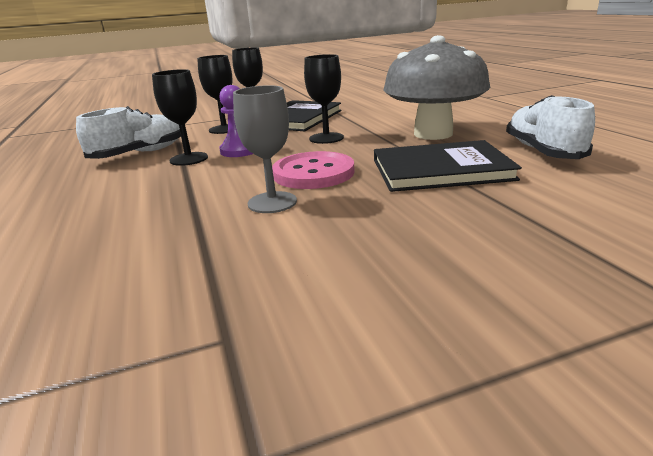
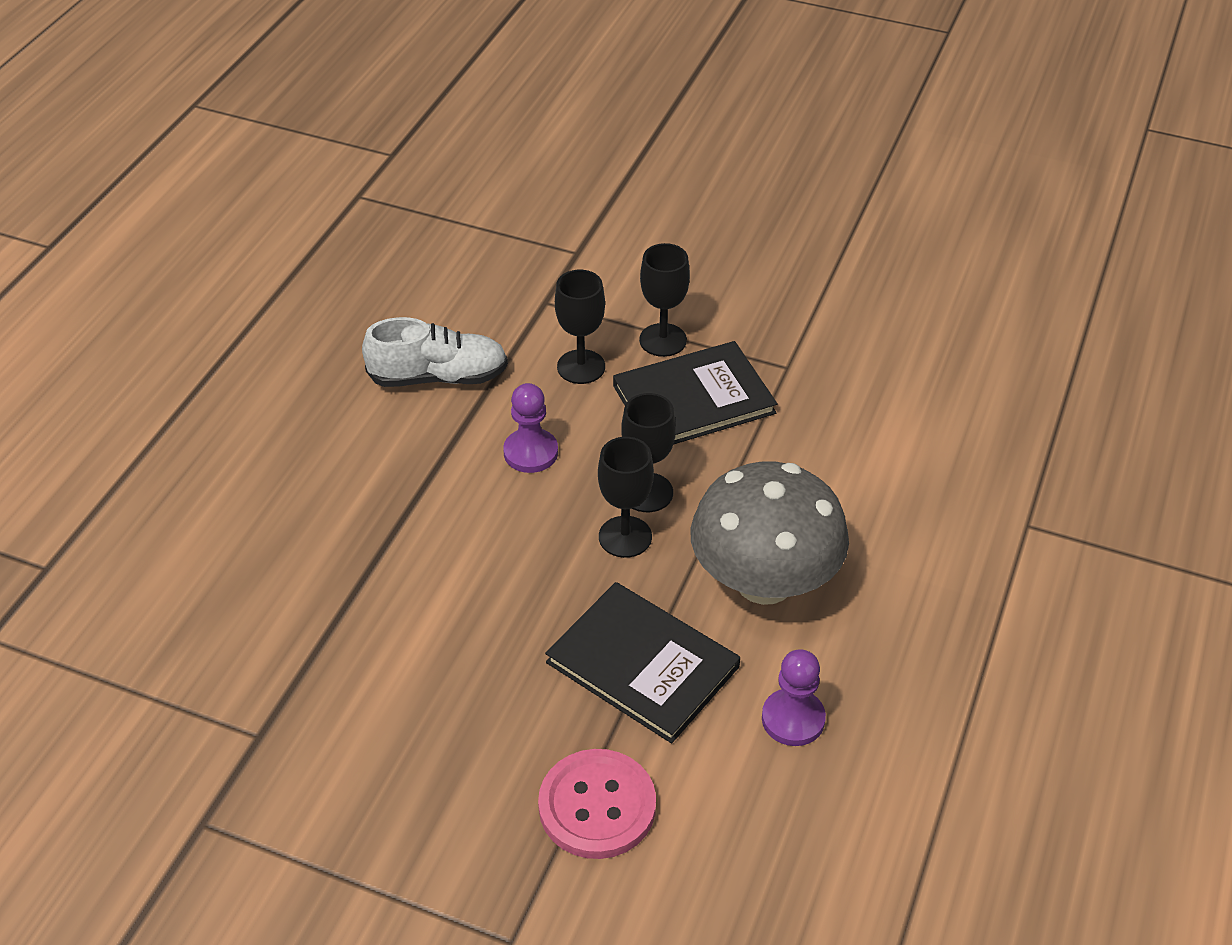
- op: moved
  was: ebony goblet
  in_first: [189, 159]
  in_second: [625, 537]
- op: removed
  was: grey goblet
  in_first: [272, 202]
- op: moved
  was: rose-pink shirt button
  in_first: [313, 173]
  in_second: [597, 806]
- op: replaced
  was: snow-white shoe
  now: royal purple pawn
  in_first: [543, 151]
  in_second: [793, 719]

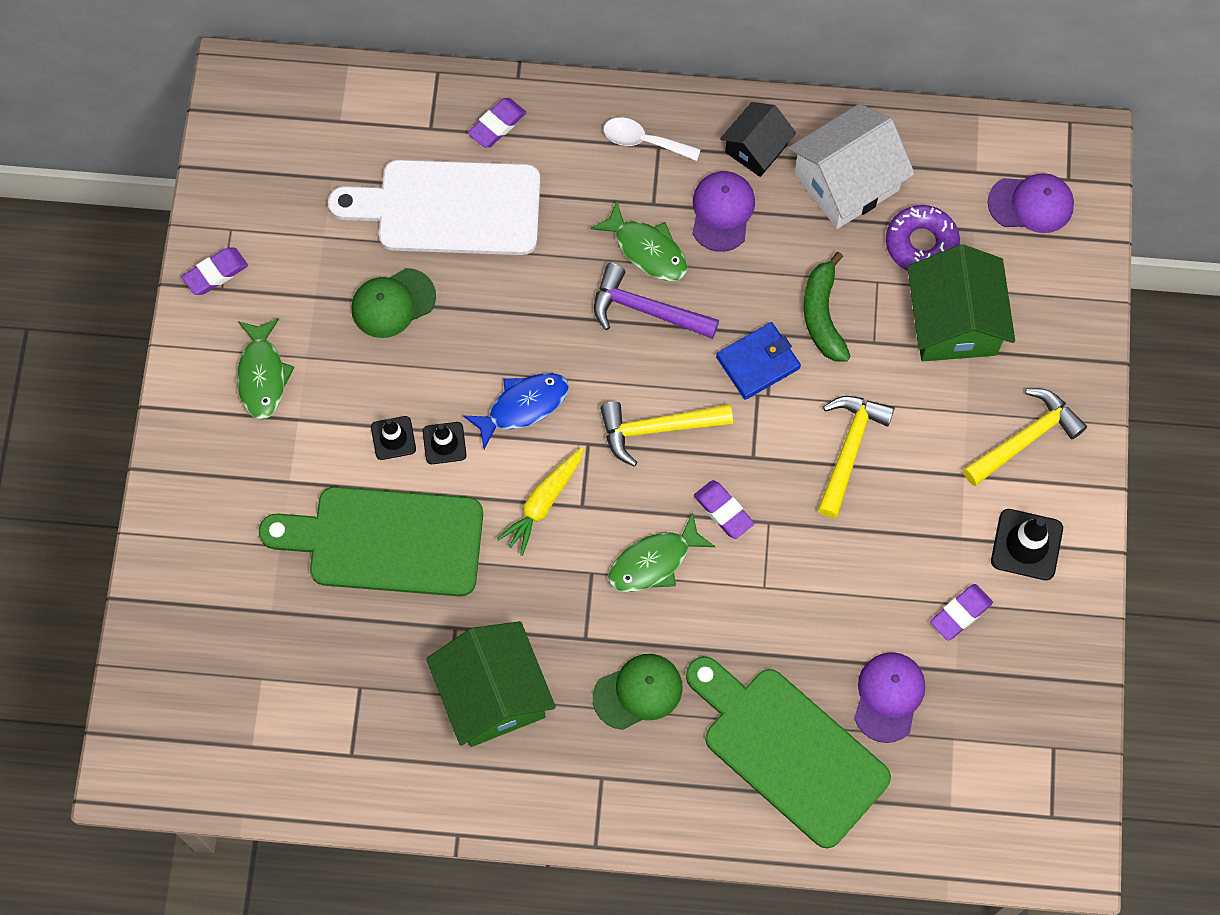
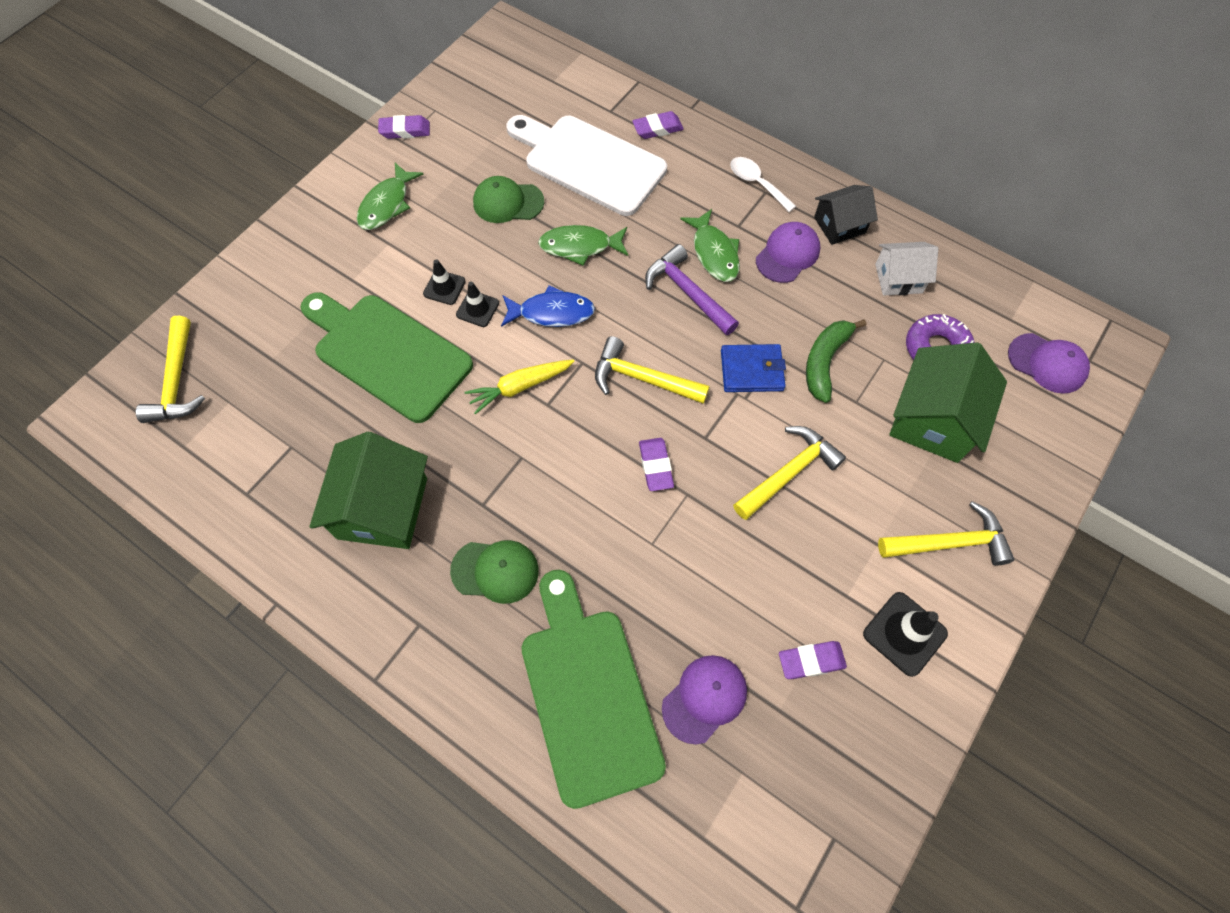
- op: moved
  was: leaf-green fish figure
  in_first: [654, 562]
  in_second: [580, 246]
- op: resized
  was: snow-white house
  in_first: [846, 182]
  in_second: [898, 278]
  ratio: 0.6
- op: added
  now: bright yellow hammer
  in_second: [177, 381]

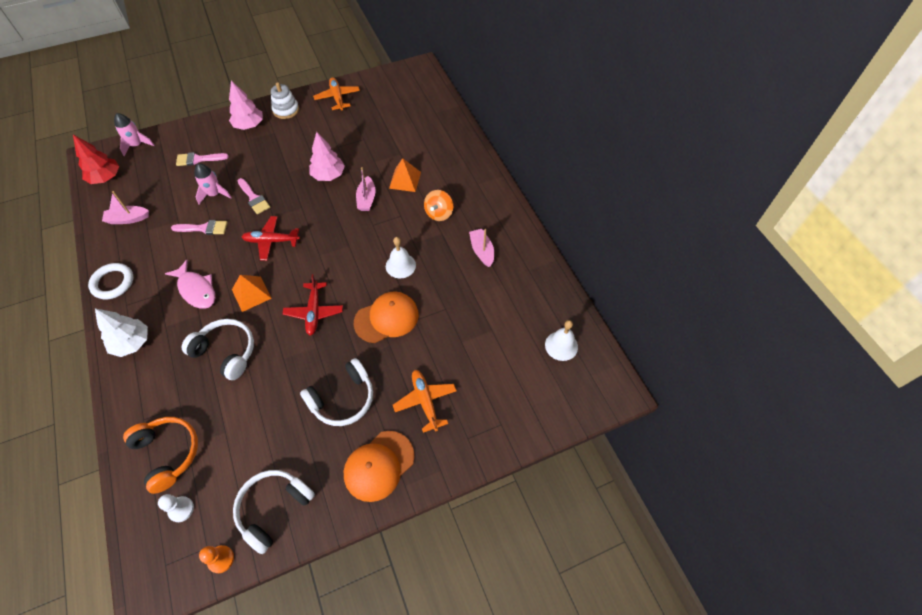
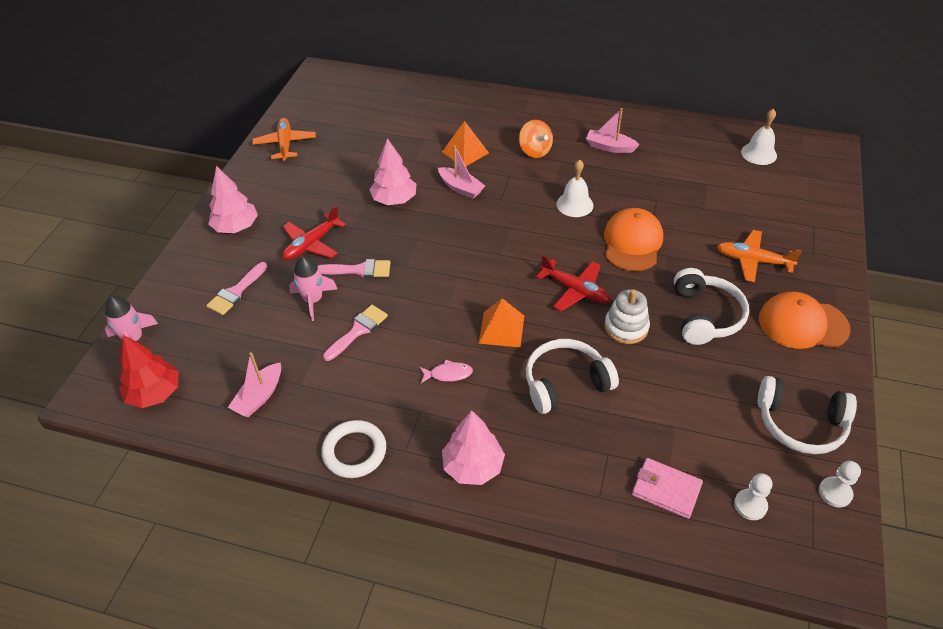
- op: recoloured
  was: snow-white tree
  now: rose-pink tree
  in_first: [132, 343]
  in_second: [473, 466]
- op: replaced
  was: orange headset
  now: rose-pink wallet
  in_first: [168, 453]
  in_second: [666, 490]
- op: resized
  was: rose-pink fish figure
  in_first: [196, 290]
  in_second: [448, 374]
  ratio: 0.56
- op: recoloured
  was: orange pawn
  now: snow-white pawn
  in_first: [221, 559]
  in_second: [835, 493]
- op: turned
  was: snow-white headset
  in_first: [273, 508]
  in_second: [800, 424]
  clockwise: -60
- op: moved
  was: crimson plane
  in_first: [271, 241]
  in_second: [311, 244]
- op: moved
  was: snow-white stacking toy
  in_first: [286, 110]
  in_second: [626, 327]
- op: turned
  was: orange plane
  in_first: [337, 97]
  in_second: [285, 144]
  clockwise: 60
- op: turned
  was: orange cap
  in_first: [379, 465]
  in_second: [802, 324]
  clockwise: 105

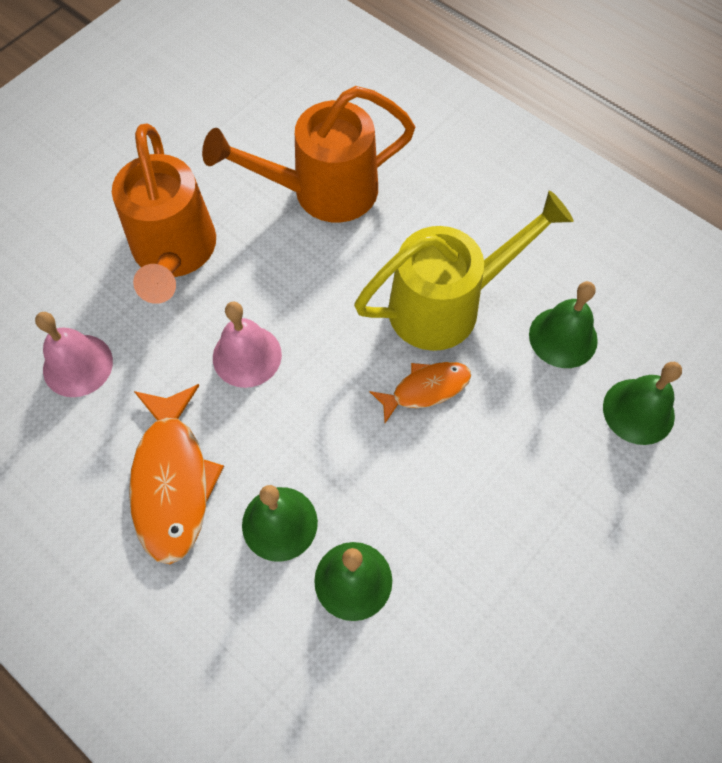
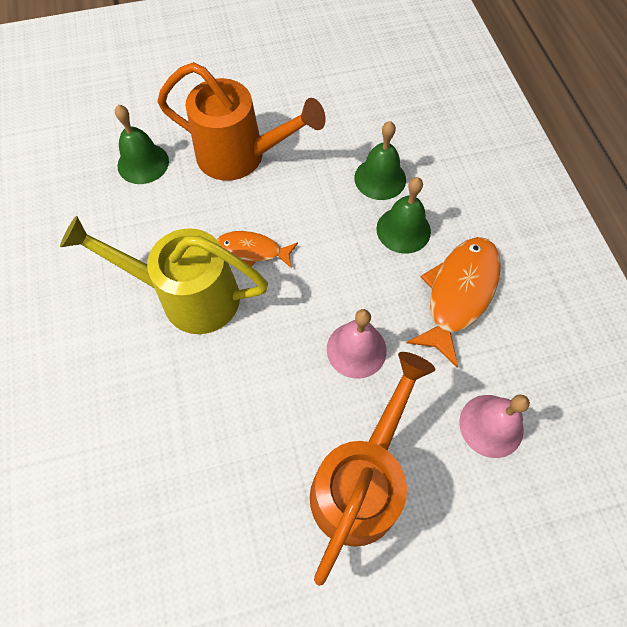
- op: moved
  was: orange watering can
  in_first: [322, 191]
  in_second: [240, 156]
- op: removed
  was: leaf-green school bell
  in_first: [563, 337]

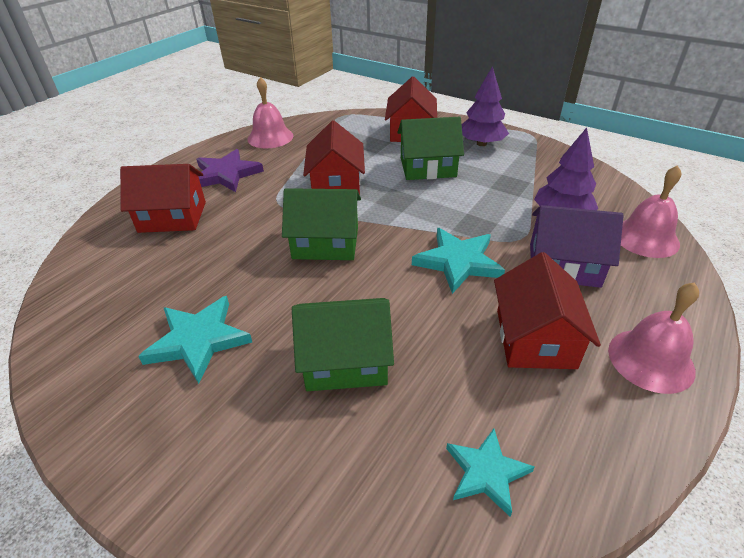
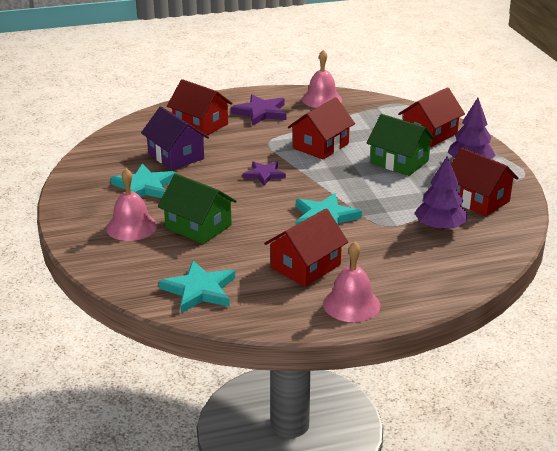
- op: replaced
  was: leaf-green house
  now: royal purple star shape
  in_first: [325, 243]
  in_second: [264, 174]
- op: resized
  was: aqua star shape
  in_first: [486, 472]
  in_second: [199, 290]
  ratio: 1.52
- op: moved
  was: royal purple house
  in_first: [564, 265]
  in_second: [176, 156]
- op: moved
  was: rose-pink school bell
  in_first: [645, 238]
  in_second: [131, 227]
- op: added
  now: crimson house
  in_second: [478, 200]

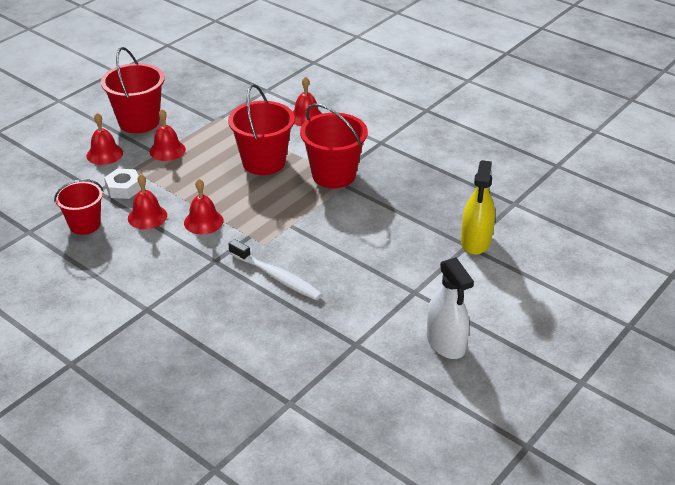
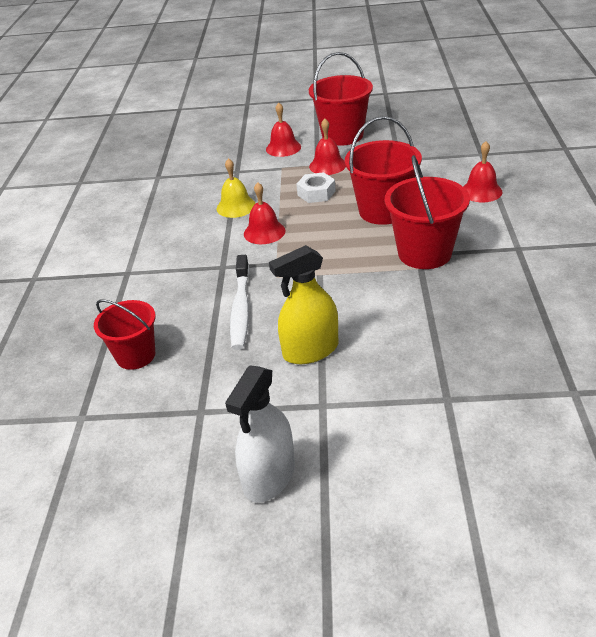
- op: moved
  was: crimson bucket
  in_first: [85, 225]
  in_second: [135, 355]
- op: moved
  was: snow-white hexagon nut
  in_first: [124, 188]
  in_second: [316, 193]
- op: recoloured
  was: crimson school bell
  now: bright yellow school bell
  in_first: [147, 216]
  in_second: [236, 206]
- op: moved
  was: bright yellow sprayer
  in_first: [476, 241]
  in_second: [310, 350]

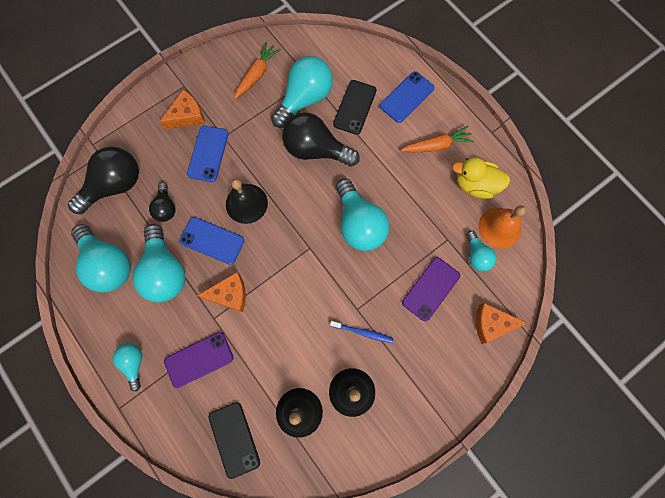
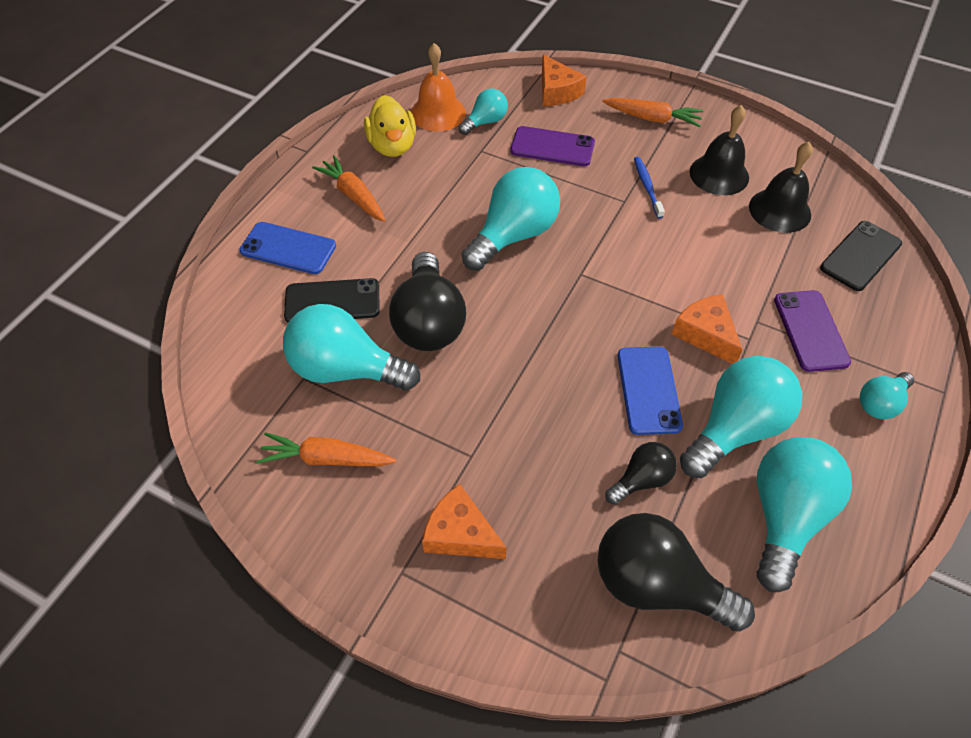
- op: turned
  was: royal purple mobile phone
  in_first: [199, 359]
  in_second: [810, 330]
  clockwise: 45
- op: removed
  was: royal blue mobile phone
  in_first: [208, 153]
- op: removed
  was: ebony school bell
  in_first: [246, 203]
- op: added
  now: orange carrot
  in_second: [652, 118]

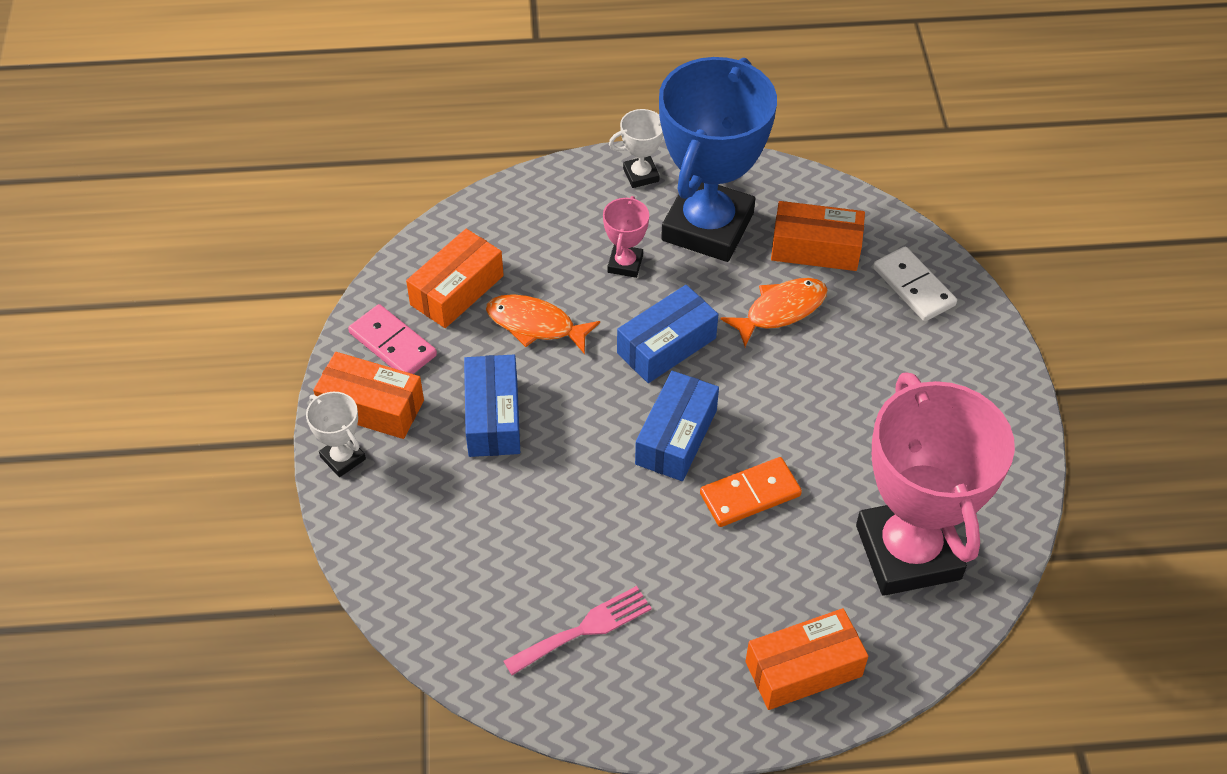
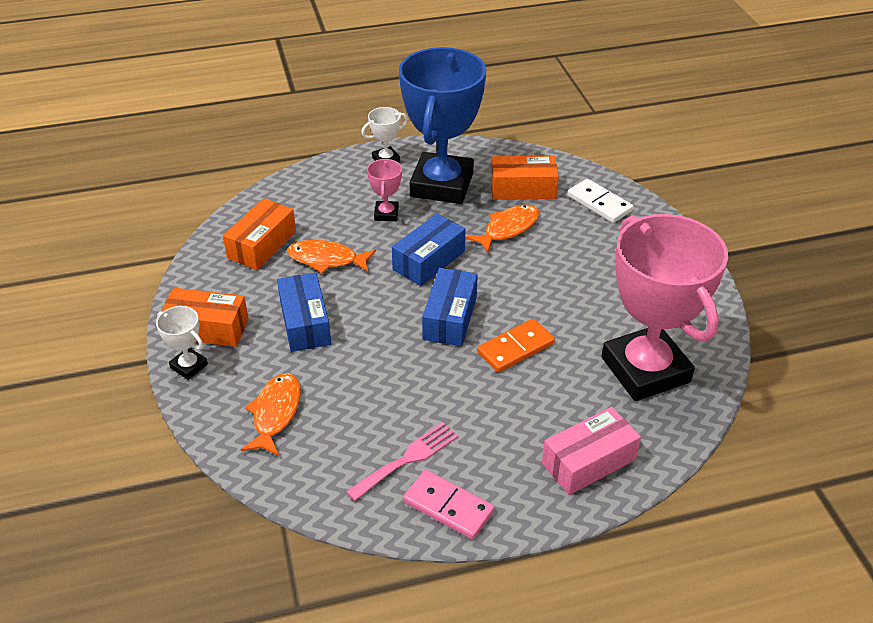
- op: moved
  was: rose-pink domino piece
  in_first: [392, 344]
  in_second: [448, 507]
- op: recoloured
  was: orange parcel
  now: rose-pink parcel
  in_first: [803, 669]
  in_second: [588, 461]
- op: added
  now: orange fish figure
  in_second: [275, 413]

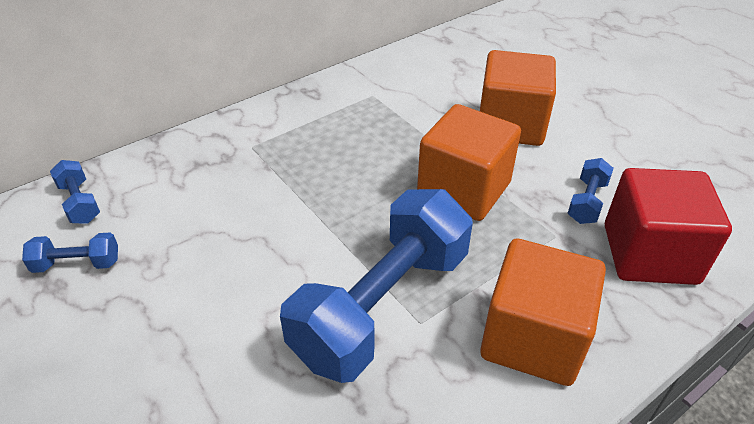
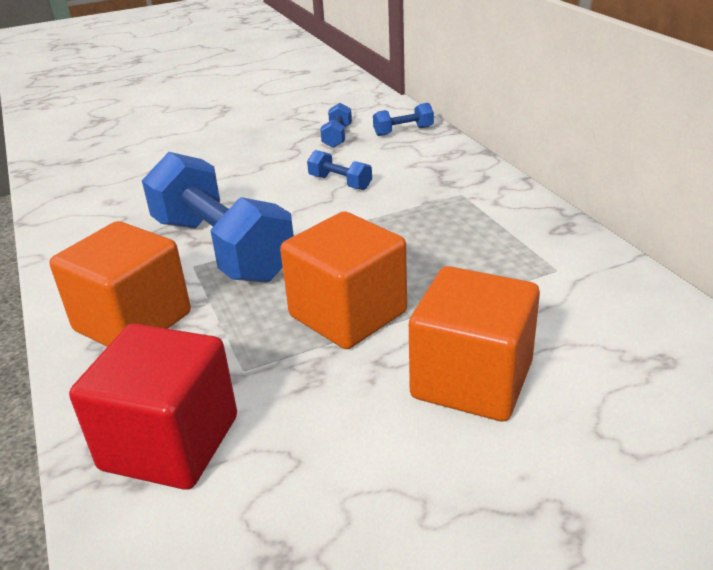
- op: moved
  was: royal blue hand weight
  in_first: [587, 202]
  in_second: [340, 183]

